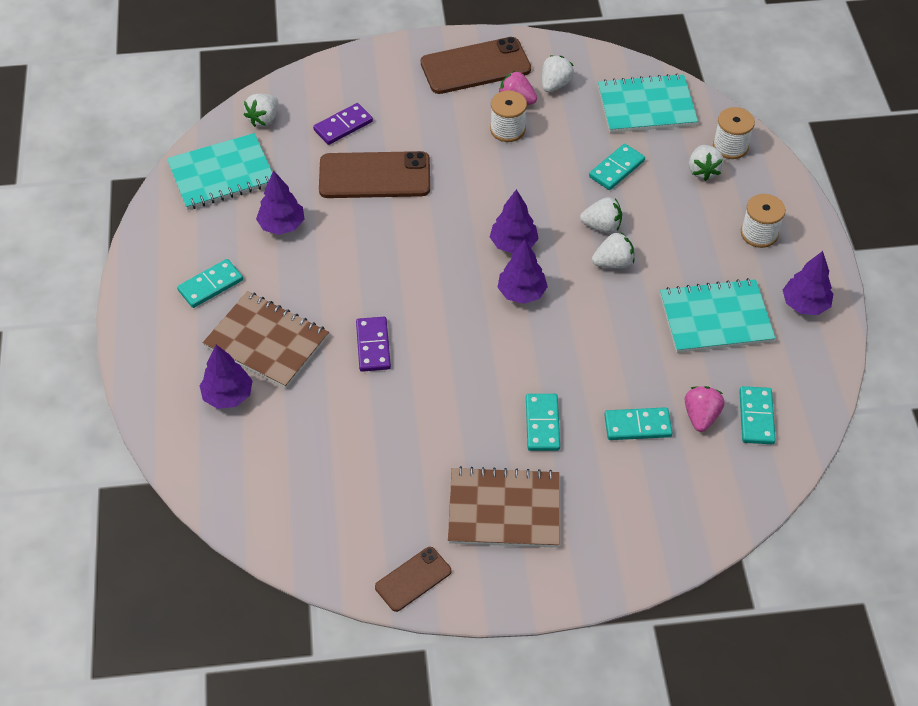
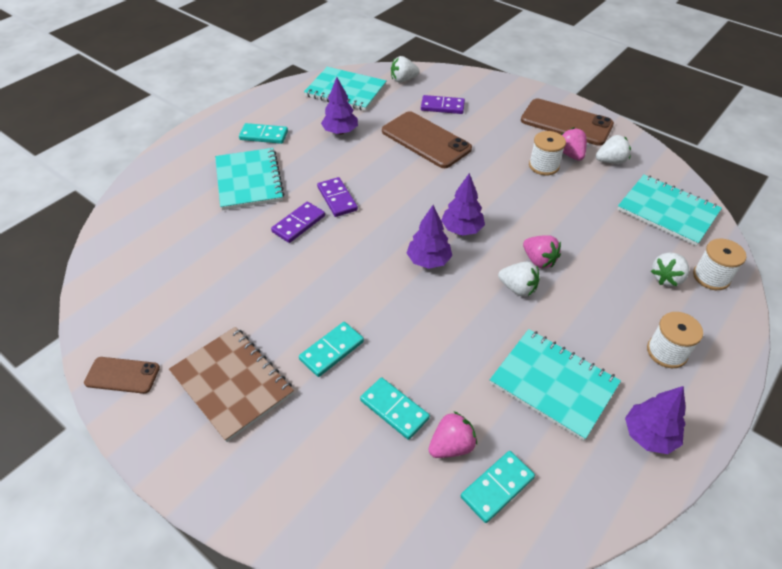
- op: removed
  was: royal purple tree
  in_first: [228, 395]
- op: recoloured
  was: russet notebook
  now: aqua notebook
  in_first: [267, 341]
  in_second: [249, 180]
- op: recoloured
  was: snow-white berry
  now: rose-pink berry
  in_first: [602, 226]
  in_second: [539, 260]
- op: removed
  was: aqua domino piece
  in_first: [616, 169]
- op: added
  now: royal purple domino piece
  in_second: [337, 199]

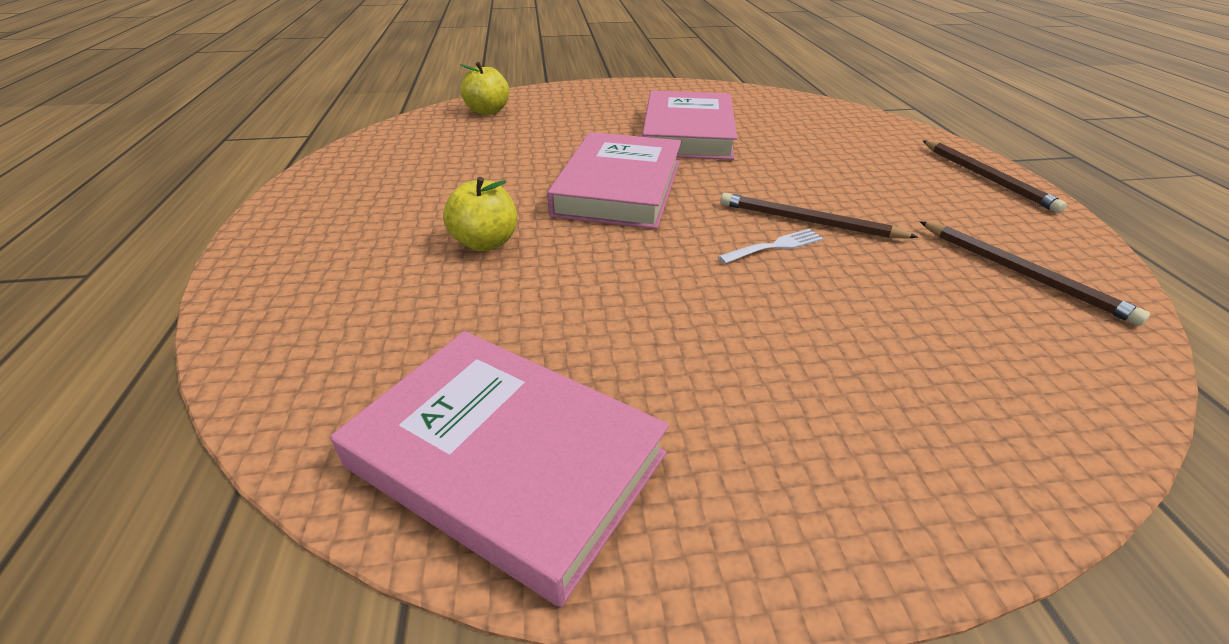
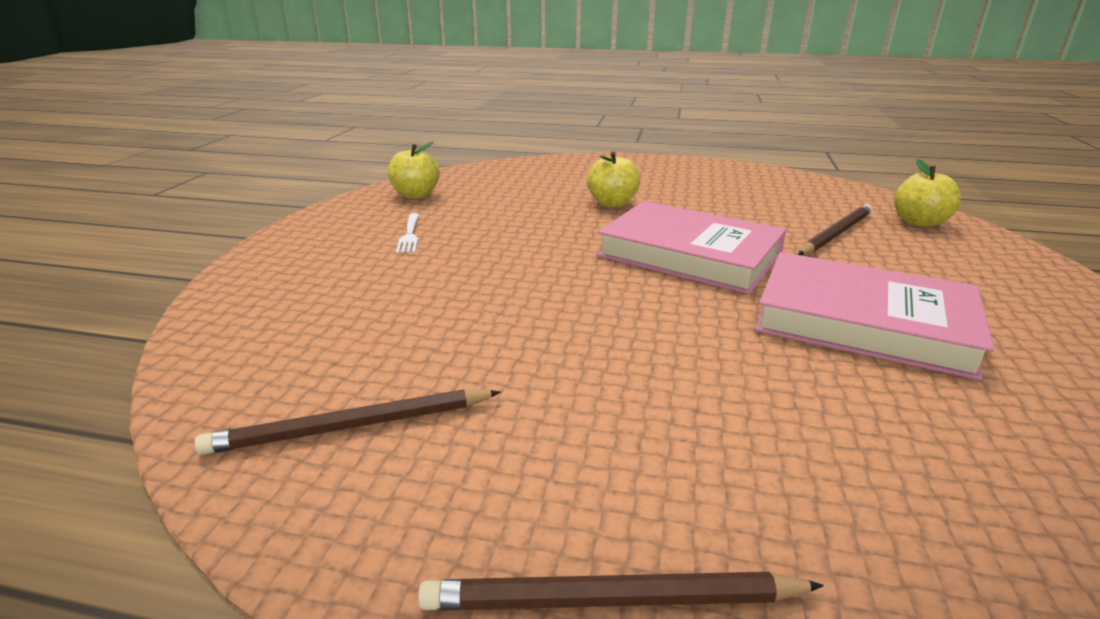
- op: replaced
  was: rose-pink hardcover
  now: bright yellow toy apple
  in_first: [506, 460]
  in_second: [416, 195]
- op: moved
  was: snow-white dinner fork
  in_first: [775, 246]
  in_second: [409, 235]
- op: moved
  was: russet pencil
  in_first: [808, 221]
  in_second: [835, 234]

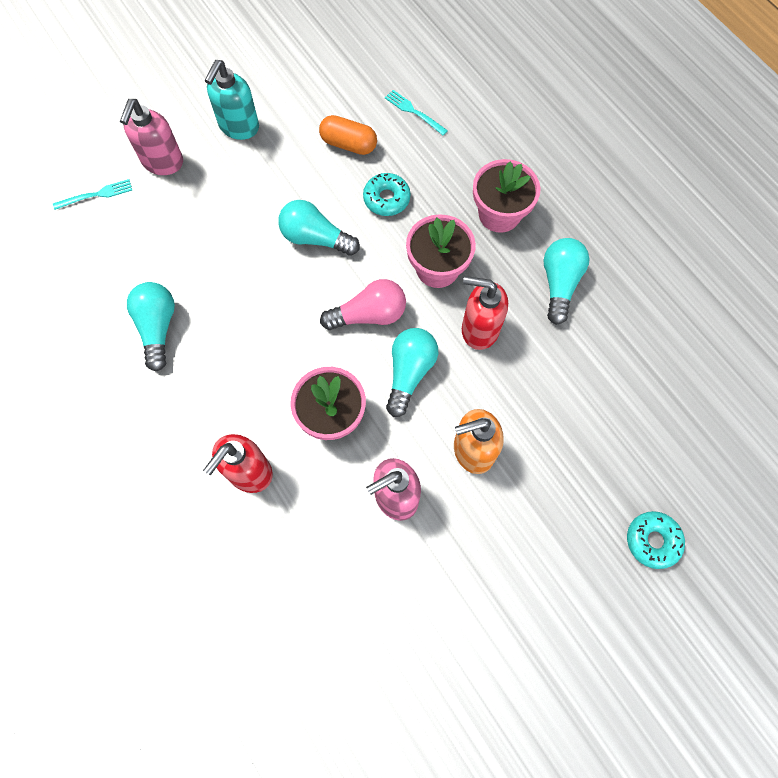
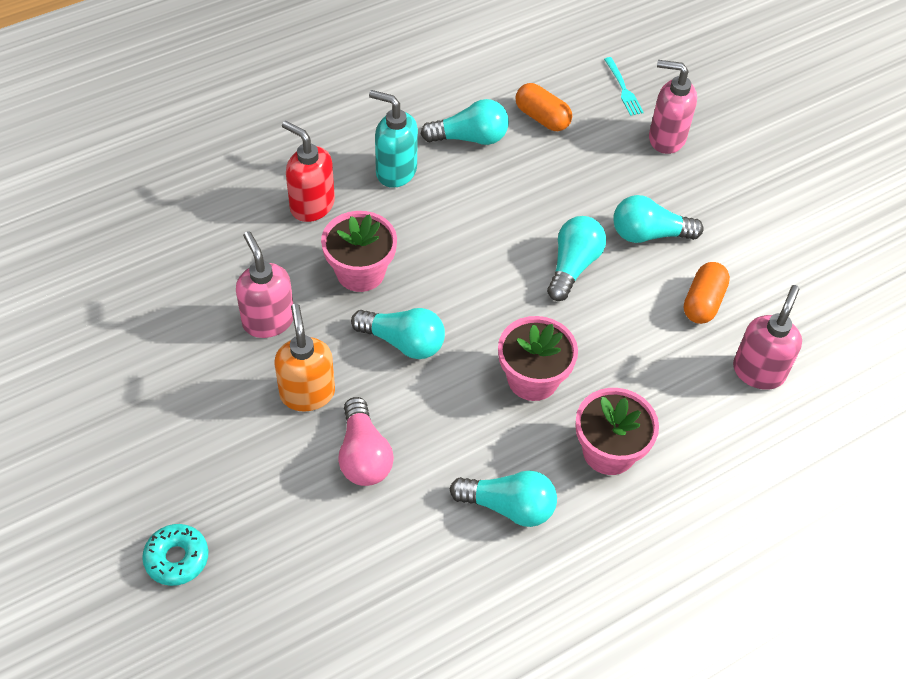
- op: moved
  was: aqua soap pump
  in_first: [239, 127]
  in_second: [395, 171]
- op: moved
  was: rose-pink bulb
  in_first: [369, 315]
  in_second: [363, 455]
- op: removed
  was: aqua donut
  in_first: [386, 199]
- op: replaced
  was: aqua dinner fork
  now: rose-pink soap pump
  in_first: [413, 111]
  in_second: [758, 371]
- op: removed
  was: crimson soap pump
  in_first: [479, 329]
- op: added
  now: orange pill shape
  in_second: [542, 118]
- op: added
  now: aqua bulb
  in_second: [649, 234]

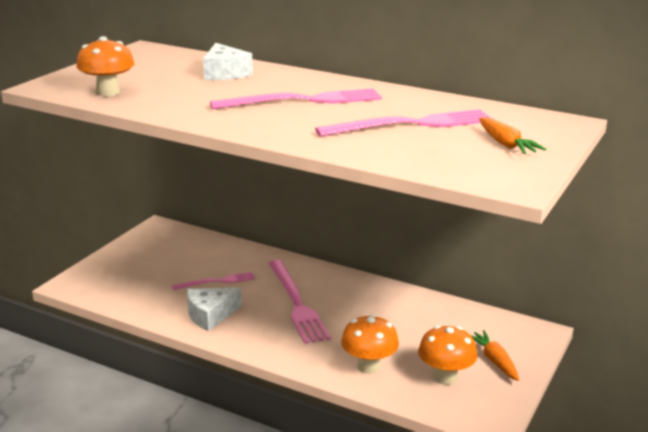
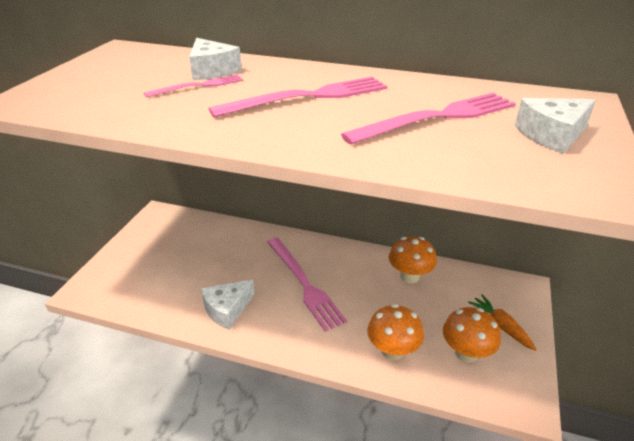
- op: moved
  was: orange mushroom
  in_first: [108, 92]
  in_second: [409, 276]
- op: moved
  was: rose-pink dinner fork
  in_first: [217, 281]
  in_second: [198, 86]
- op: replaced
  was: orange carrot
  now: snow-white piece of cheese
  in_first: [506, 144]
  in_second: [552, 135]

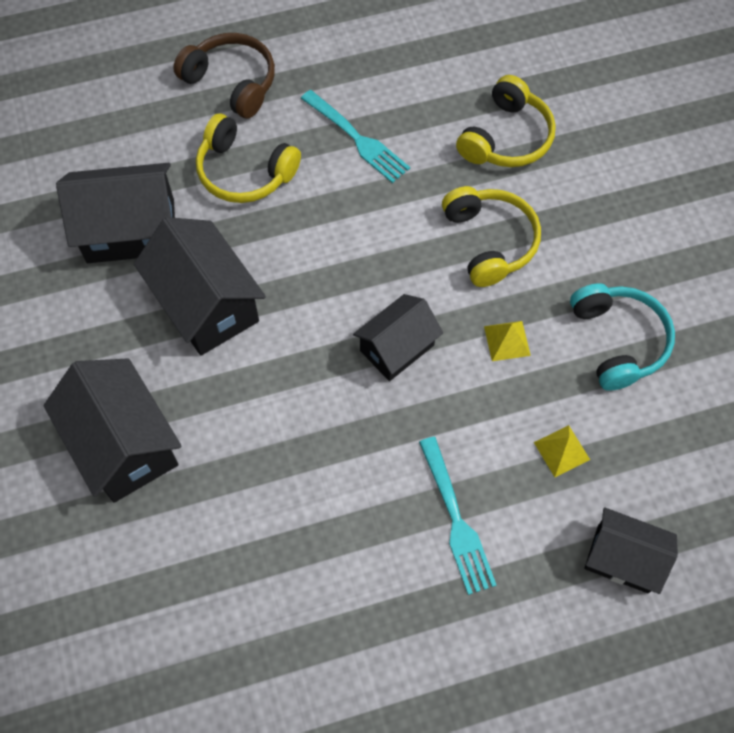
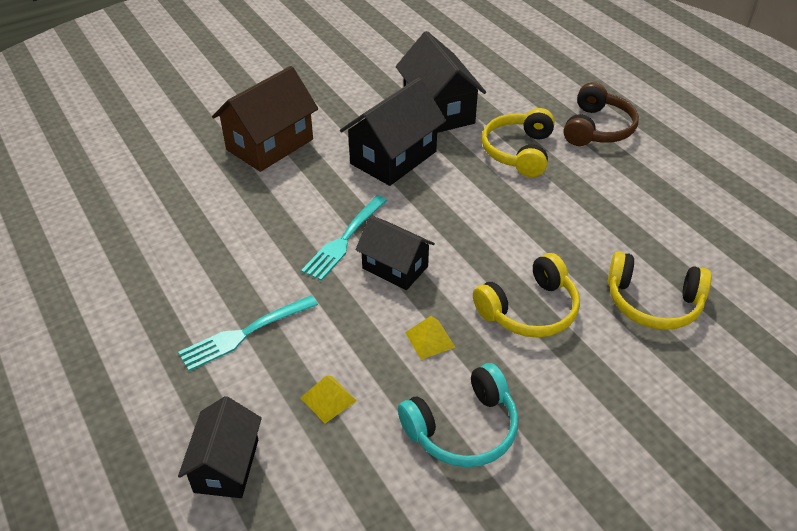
- op: recoloured
  was: ebony house
  now: russet house
  in_first: [124, 444]
  in_second: [270, 145]
- op: moved
  was: aqua dinner fork
  in_first: [356, 138]
  in_second: [345, 239]

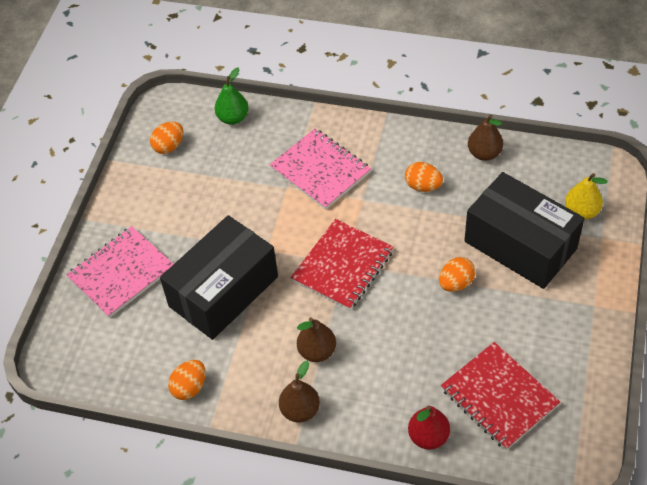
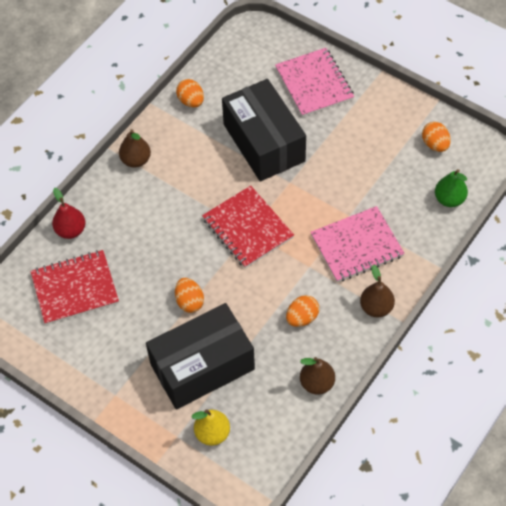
- op: moved
  was: russet toy pear
  in_first: [317, 351]
  in_second: [376, 307]

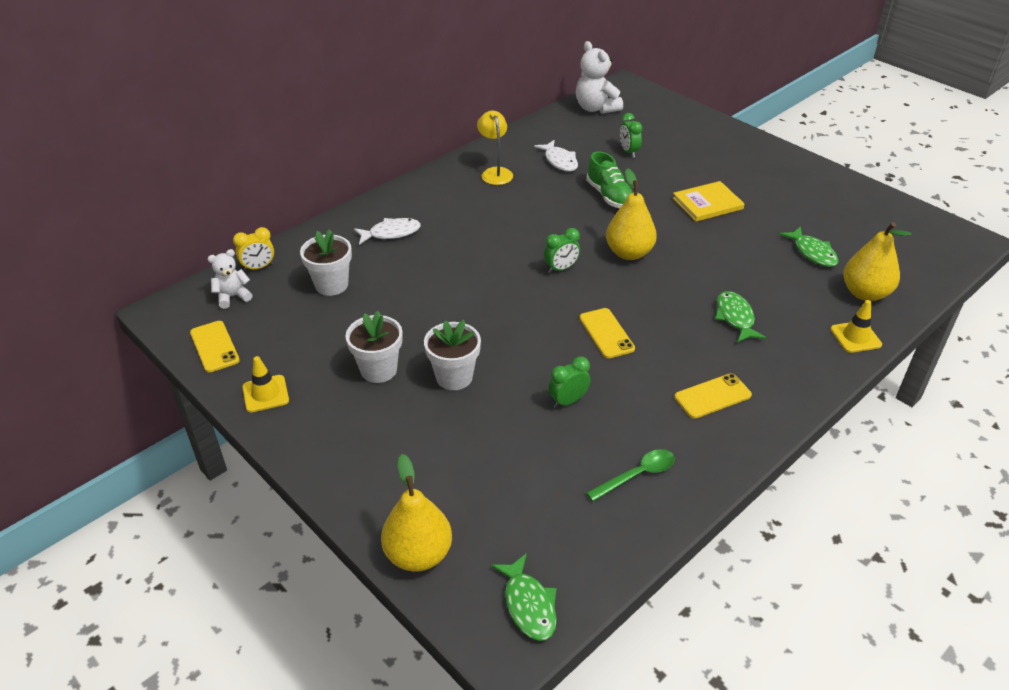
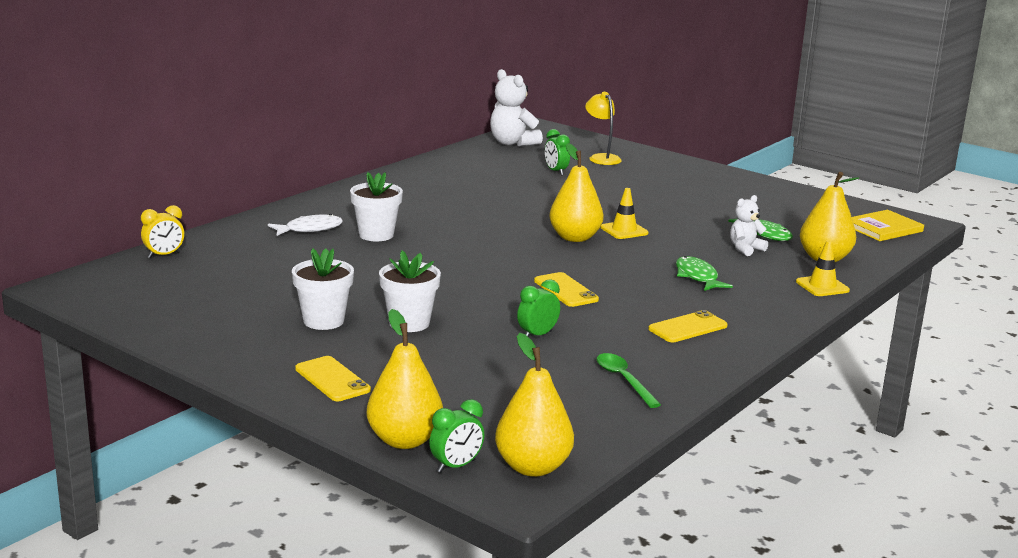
- op: moved
  was: bright yellow mobile phone
  in_first: [214, 346]
  in_second: [332, 379]
- op: moved
  was: snow-white teddy
  in_first: [233, 297]
  in_second: [745, 249]
- op: moved
  was: bright yellow road cone
  in_first: [265, 394]
  in_second: [624, 230]
- op: moved
  was: snow-white plant pot
  in_first: [331, 285]
  in_second: [376, 235]
- op: moved
  was: bright yellow desk lamp
  in_first: [495, 172]
  in_second: [601, 158]
- op: replaced
  was: leaf-green fish figure
  now: bright yellow toy pear
  in_first: [528, 605]
  in_second: [533, 467]
- op: removed
  was: snow-white fish figure
  in_first: [559, 161]
- op: moved
  was: leaf-green clock
  in_first: [561, 269]
  in_second: [456, 466]
- op: removed
  was: leaf-green shoe
  in_first: [609, 196]
- op: turned
  was: leaf-green teaspoon
  in_first: [637, 475]
  in_second: [623, 380]
  clockwise: -75
- op: moved
  was: bright yellow hardcover
  in_first: [707, 203]
  in_second: [883, 228]

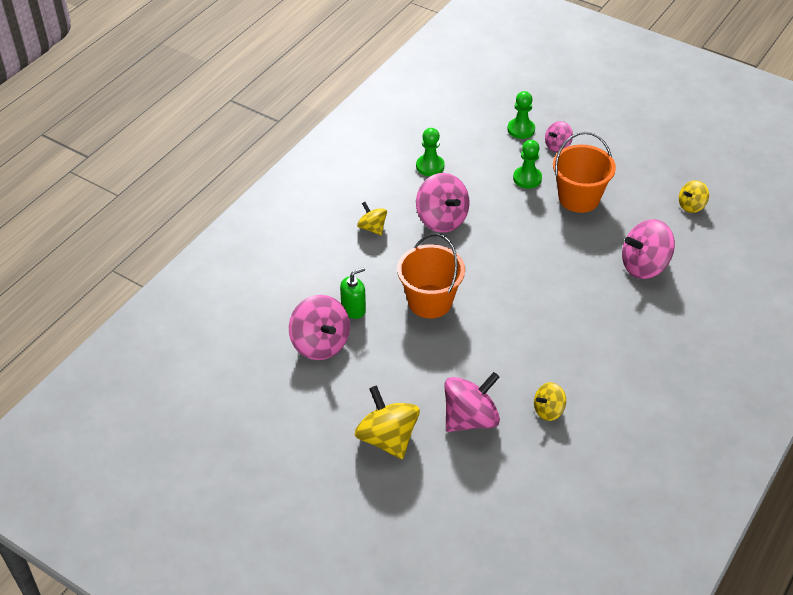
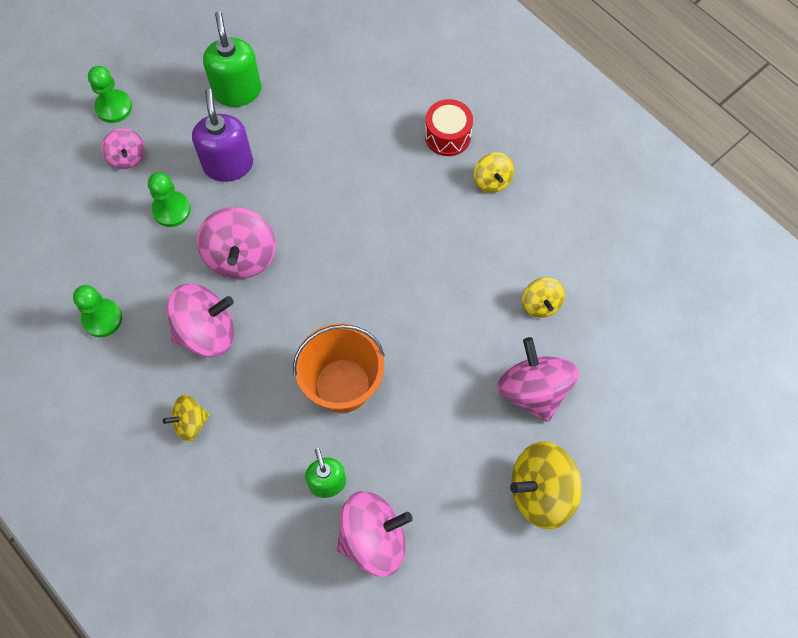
- op: moved
  was: leaf-green pawn
  in_first: [521, 129]
  in_second: [114, 107]
- op: replaced
  was: orange bucket
  now: royal purple soap pump
  in_first: [579, 198]
  in_second: [228, 165]
- op: moved
  was: rose-pink toy top
  in_first: [644, 266]
  in_second: [241, 256]
- op: moved
  was: bright yellow toy top
  in_first: [691, 206]
  in_second: [492, 181]
- op: added
  now: leaf-green soap pump
  in_second: [237, 91]
- op: added
  now: crimson snare drum
  in_second: [447, 136]

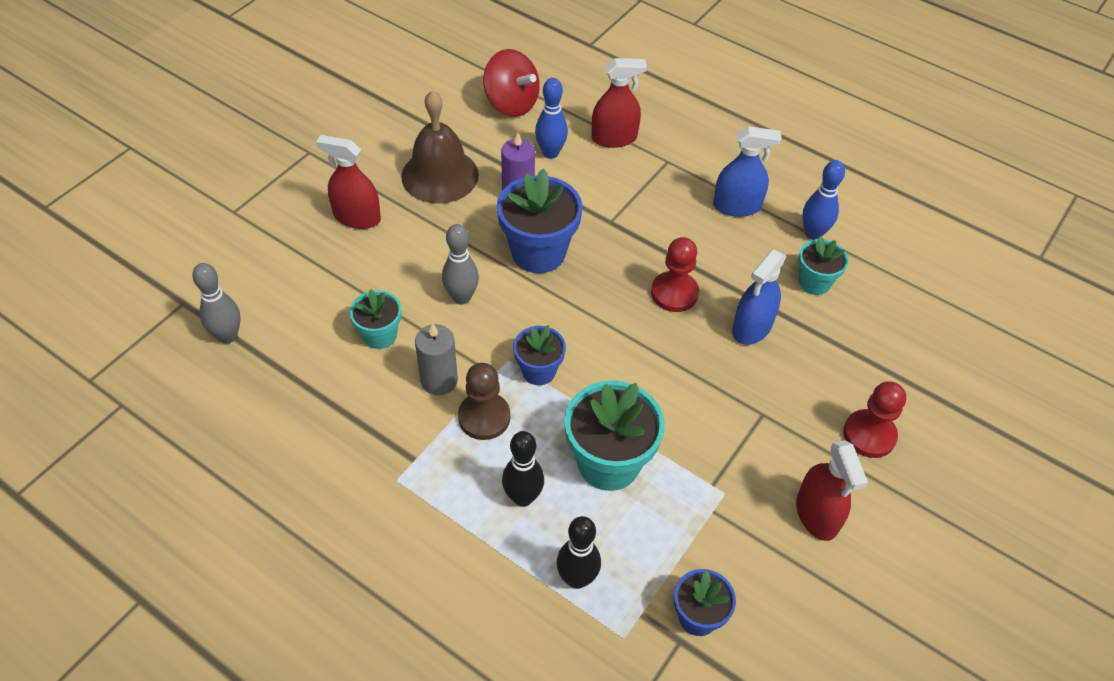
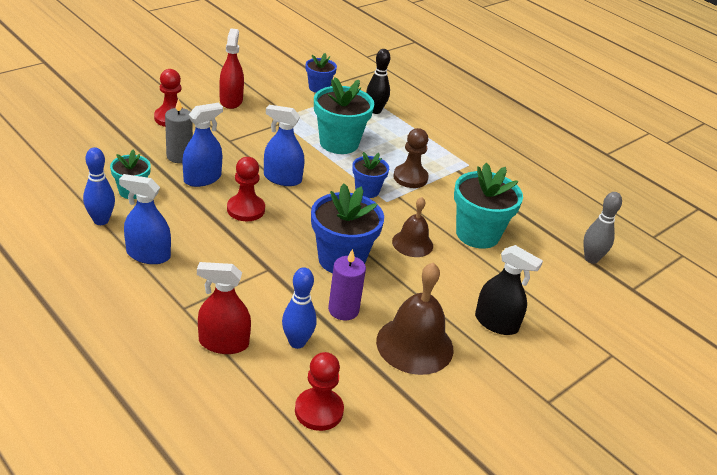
- op: recoloured
  was: crimson sprayer
  now: ebony sprayer
  in_first: [357, 217]
  in_second: [496, 323]
- op: resized
  was: aqua plant pot
  in_first: [380, 335]
  in_second: [477, 234]
  ratio: 1.74
- op: moved
  was: grey pillar candle
  in_first: [439, 380]
  in_second: [179, 156]
- op: replaced
  was: grey skittle
  now: russet school bell
  in_first: [461, 297]
  in_second: [412, 243]
- op: replaced
  was: crimson toy top
  now: crimson pawn
  in_first: [511, 103]
  in_second: [319, 411]
- op: removed
  was: ebony skittle
  in_first: [523, 497]
- op: added
  now: royal blue sprayer
  in_second: [282, 178]

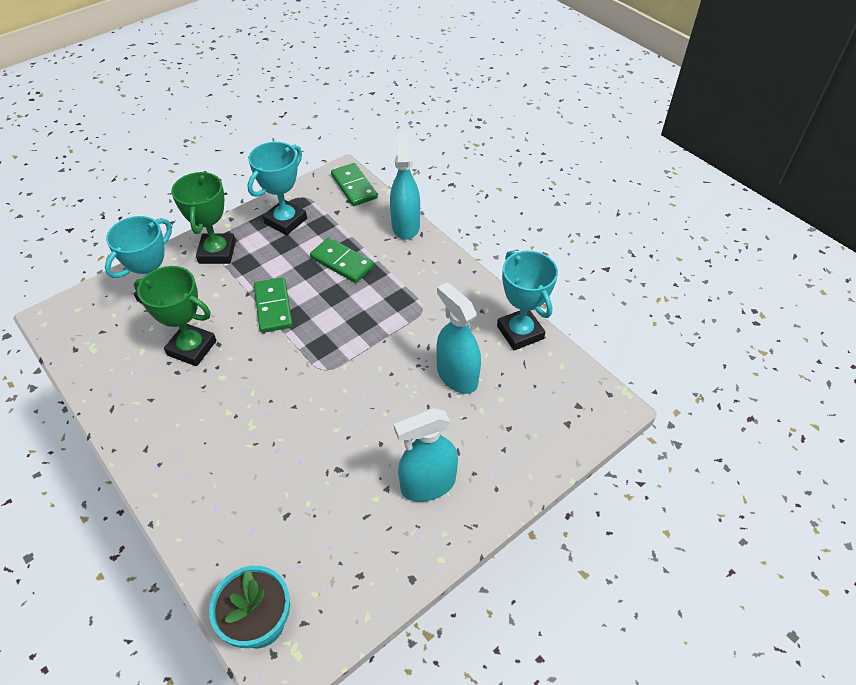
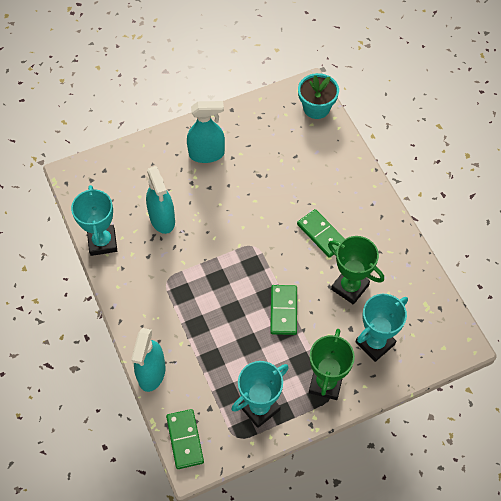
- op: moved
  was: leaf-green domino piece
  in_first: [342, 262]
  in_second: [322, 234]

